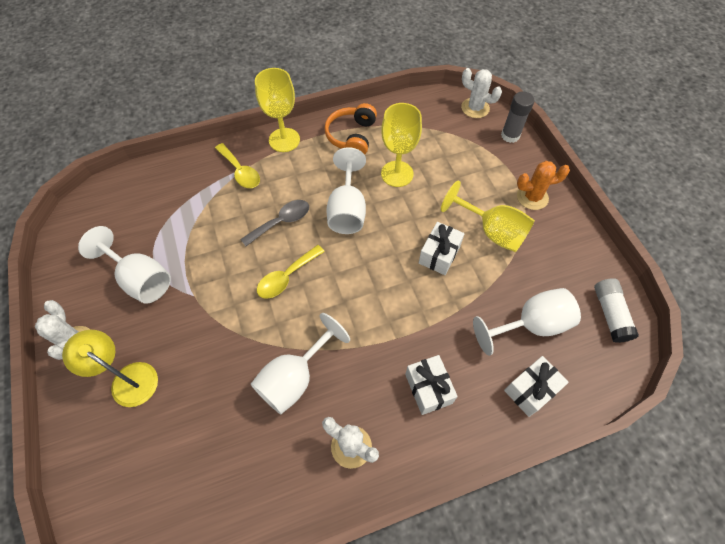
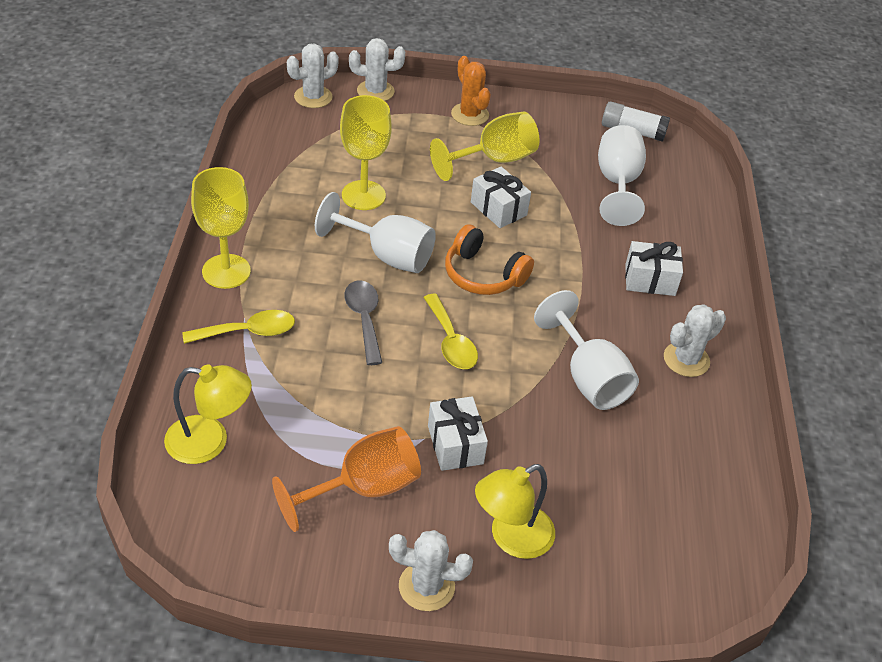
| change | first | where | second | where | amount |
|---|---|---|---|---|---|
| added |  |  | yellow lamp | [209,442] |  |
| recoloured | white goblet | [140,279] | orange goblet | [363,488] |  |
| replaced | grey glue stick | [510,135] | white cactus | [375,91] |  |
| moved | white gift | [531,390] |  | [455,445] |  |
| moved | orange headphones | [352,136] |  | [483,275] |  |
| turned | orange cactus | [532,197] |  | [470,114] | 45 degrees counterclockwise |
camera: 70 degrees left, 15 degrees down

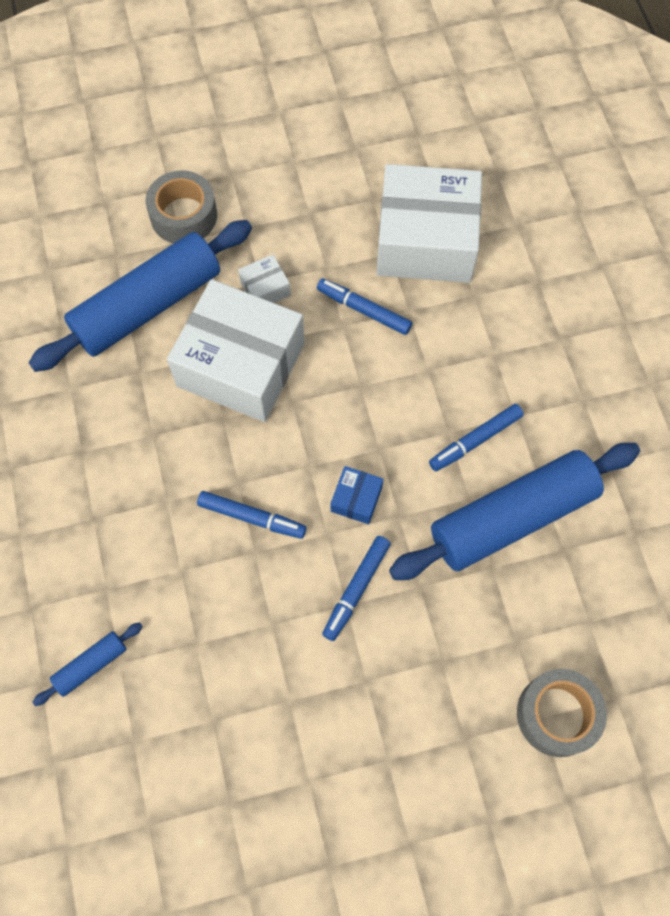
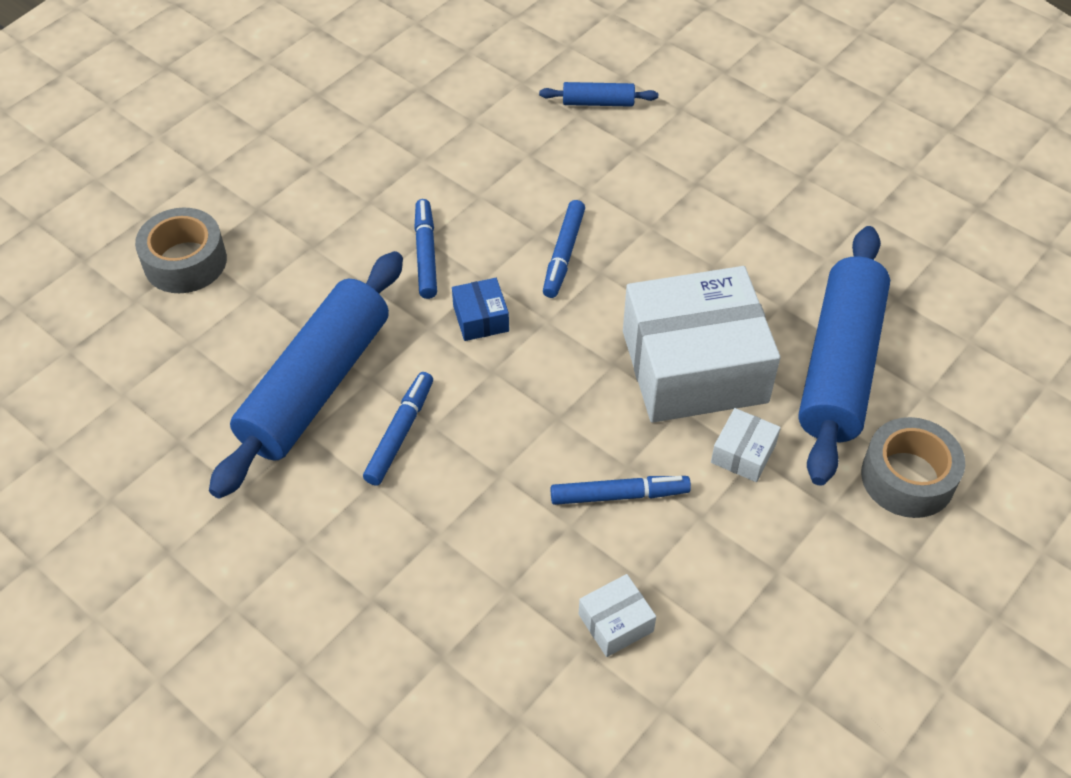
| change | first | where | second | where | amount |
|---|---|---|---|---|---|
| turned | blue rolling pin | [91,665] |  | [598,102] | 75 degrees clockwise |
| turned | blue marker | [252,517] |  | [564,254] | 60 degrees counterclockwise |
| resized | white box | [425,240] |  | [616,623] | x0.41 |
camera: 145 degrees right, 15 degrees down

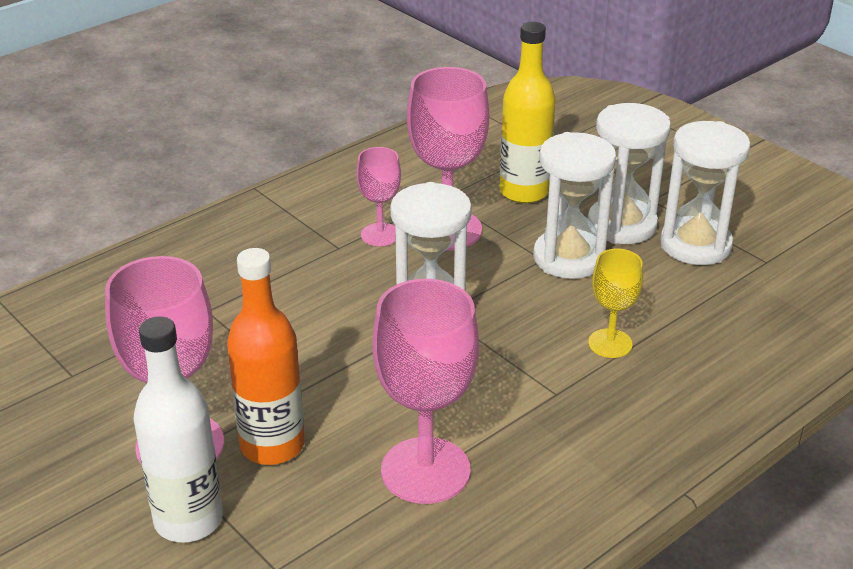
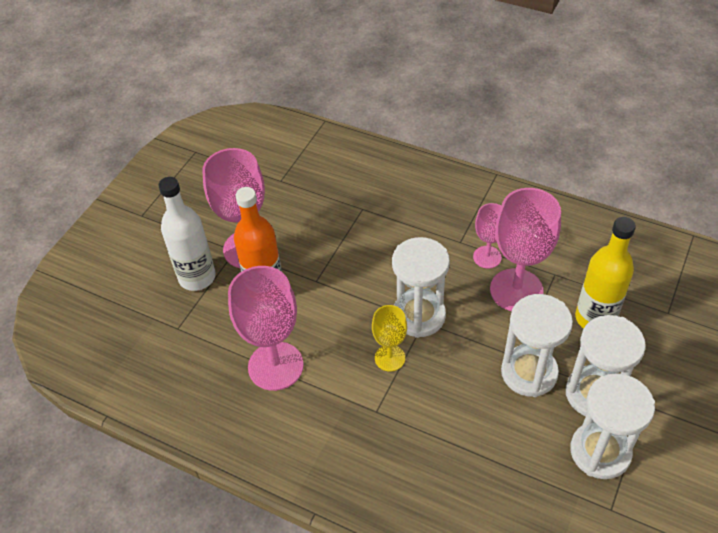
| change | first | where | second | where | amount |
|---|---|---|---|---|---|
| moved | yellow goblet | [610,343] |  | [390,358] |  |
camera: 70 degrees right, 15 degrees up

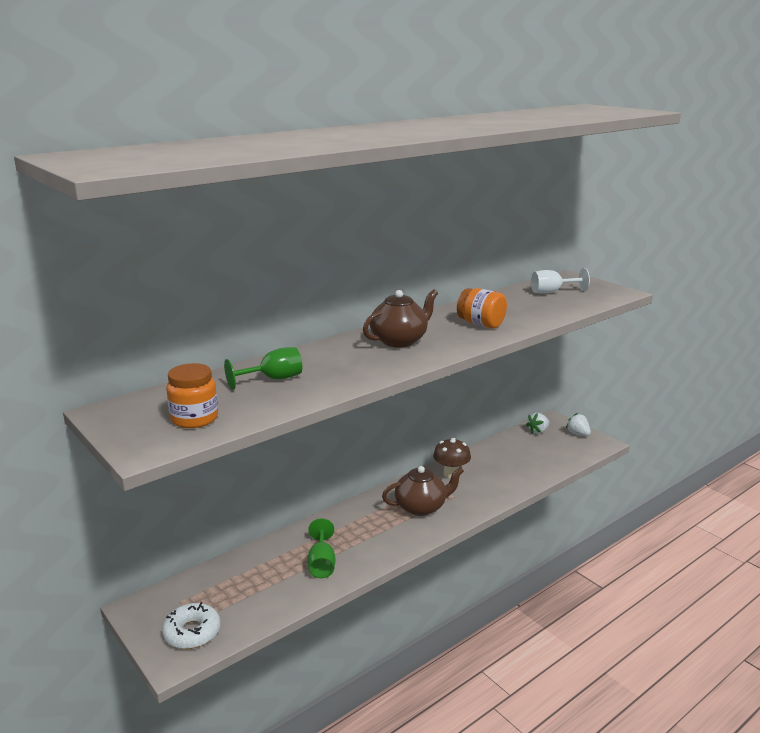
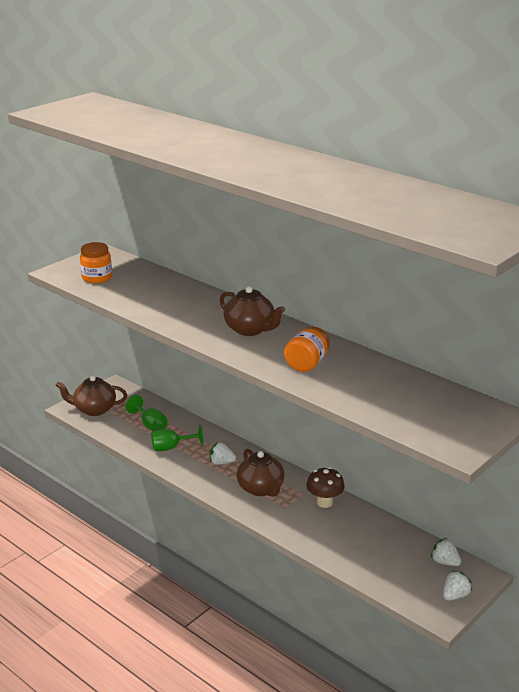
| change | first | where | second | where | amount |
|---|---|---|---|---|---|
| replaced | white donut | [192,632] | brown teapot | [94,409] |  |
| moved | green goblet | [273,379] |  | [150,425] |  |
| added |  |  | white strawberry | [221,462] |  |
| removed | white goblet | [552,292] |  |  |  |
camera: 80 degrees right, 5 degrees up

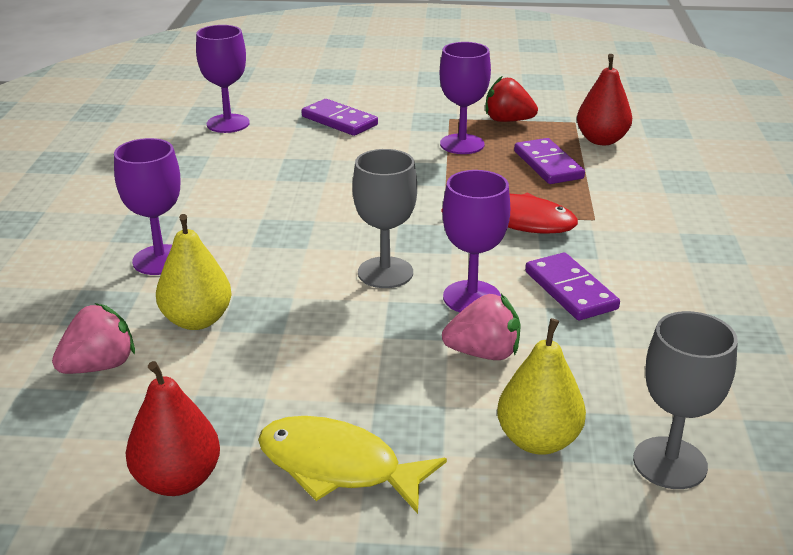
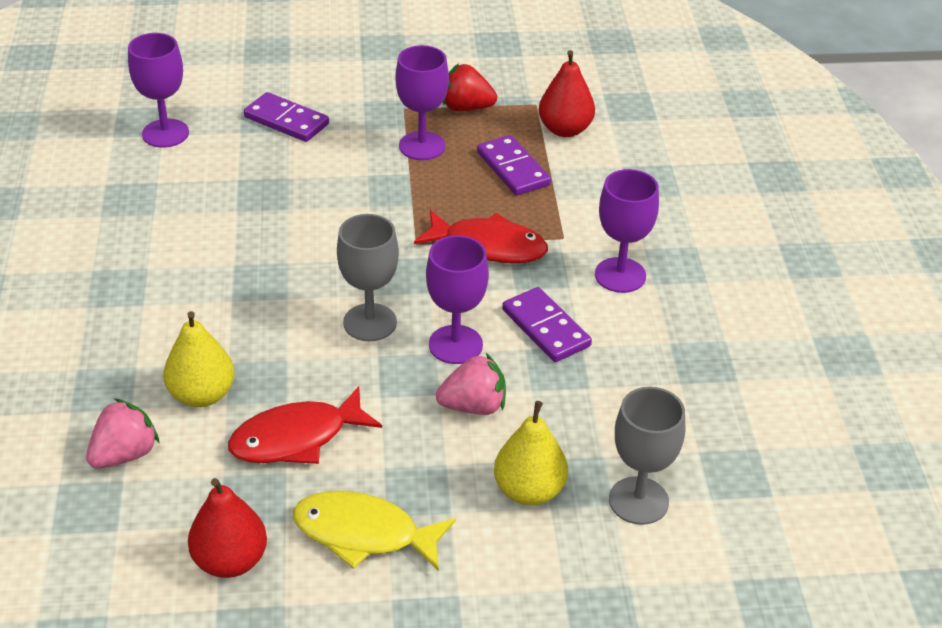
| change | first | where | second | where | amount |
|---|---|---|---|---|---|
| added |  |  | red fish | [297,438] |  |
| moved | purple goblet | [160,260] |  | [620,275] |  |
camera: 10 degrees left, 10 degrees up

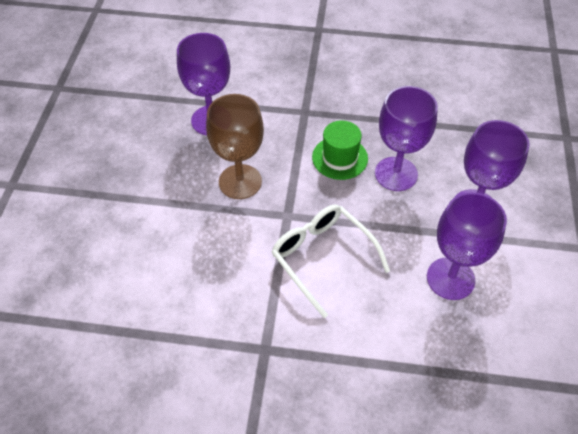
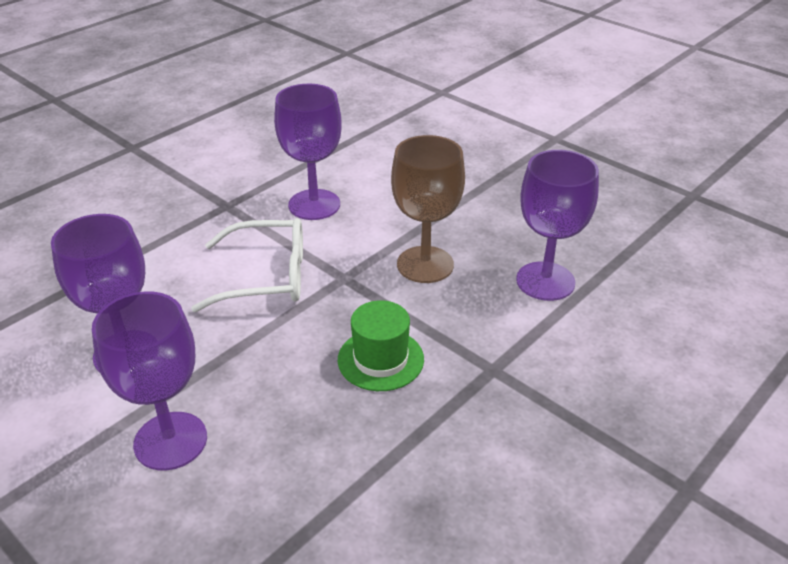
| change | first | where | second | where | amount |
|---|---|---|---|---|---|
| moved | purple goblet | [396,174] |  | [314,205] |  |
camera: 125 degrees right, 15 degrees down

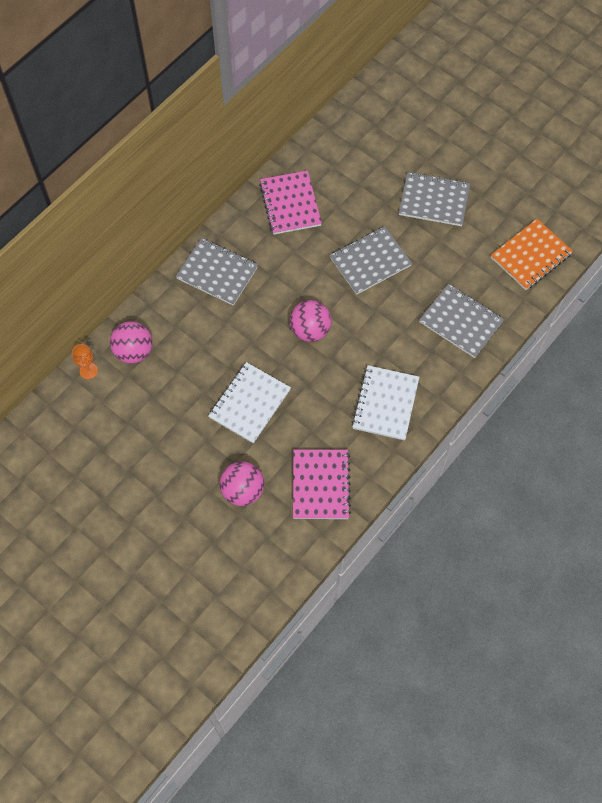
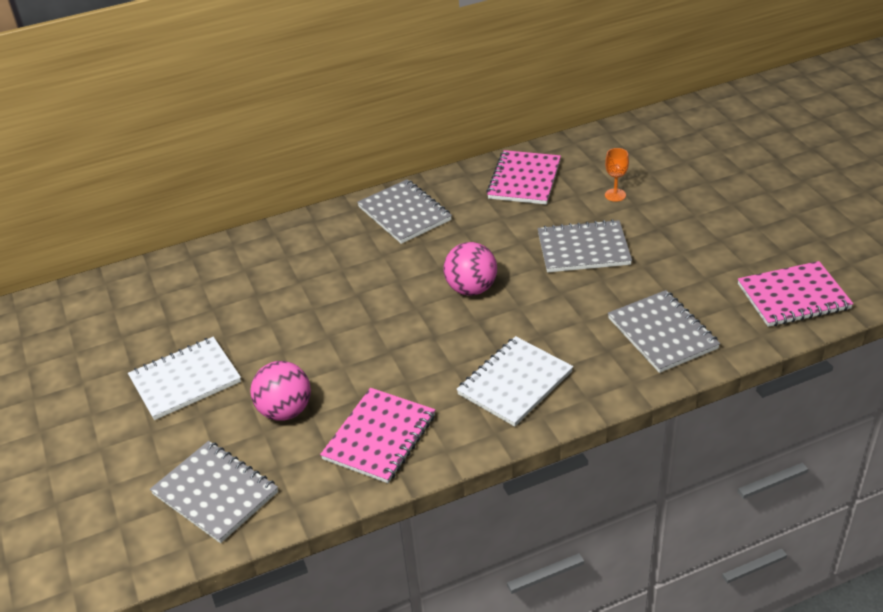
| change | first | where | second | where | amount |
|---|---|---|---|---|---|
| moved | white notebook | [249,403] |  | [185,380] |  |
| moved | grey notebook | [434,201] |  | [215,493] |  |
| moved | orange goblet | [88,371] |  | [615,195] |  |
| recoloured | orange notebook | [531,256] | pink notebook | [793,297] |  |
| removed | pink ball | [134,351] |  |  |  |
camera: 30 degrees right, 25 degrees down

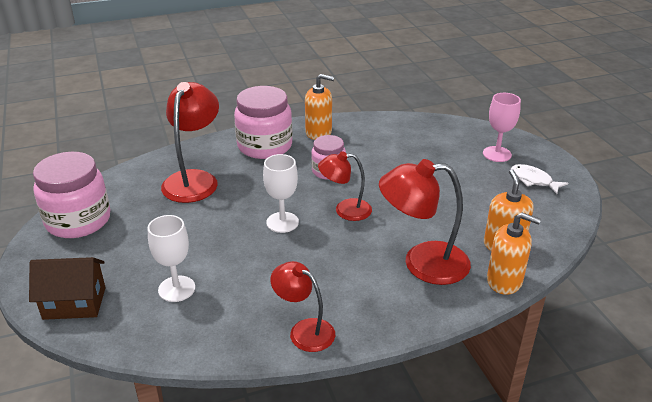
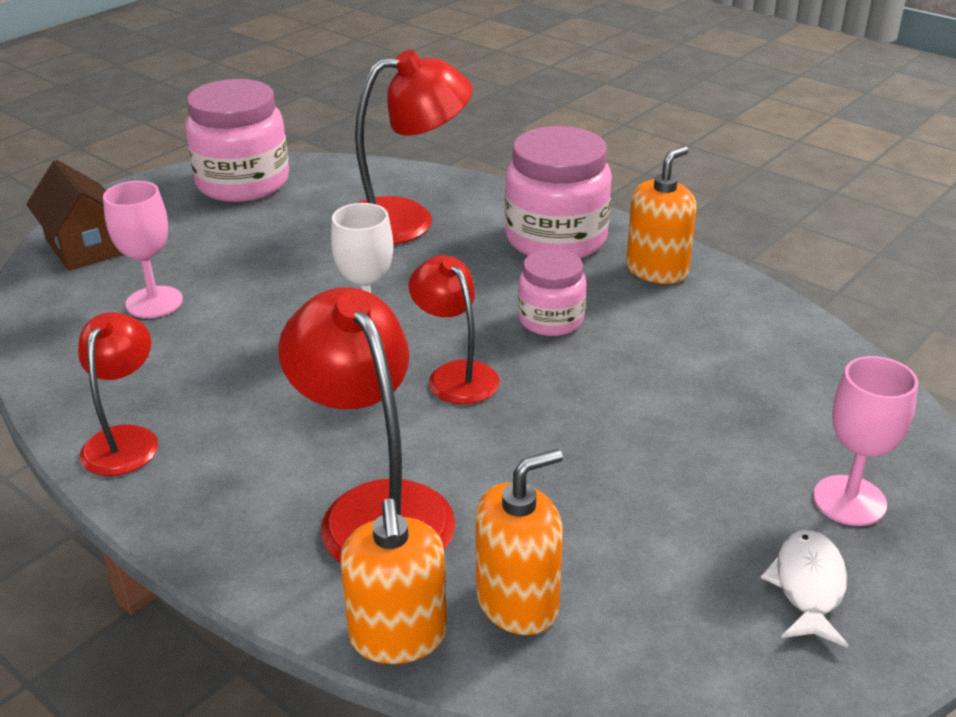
| change | first | where | second | where | amount |
|---|---|---|---|---|---|
| recoloured | white goblet | [176,289] | pink goblet | [154,302] |  |
| turned | orange soap dispenser | [318,132] |  | [657,270] | 120 degrees counterclockwise |
camera: 60 degrees right, 0 degrees up

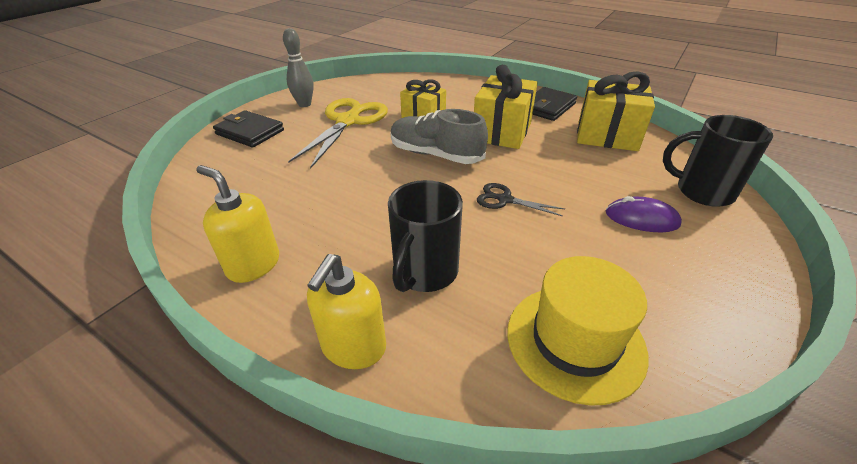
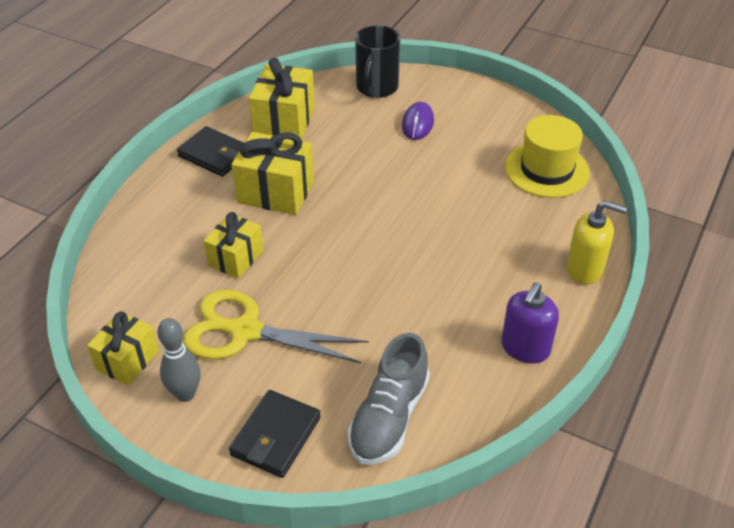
| change | first | where | second | where | amount |
|---|---|---|---|---|---|
| added |  |  | yellow gift | [128,360] |  |
| moved | grey shoe | [436,155] |  | [389,417] |  |
| recoloured | yellow soap dispenser | [253,265] | purple soap dispenser | [525,348] |  |
| removed | black mug | [424,272] |  |  |  |
| removed | black scissors | [505,200] |  |  |  |
camera: 95 degrees left, 5 degrees up

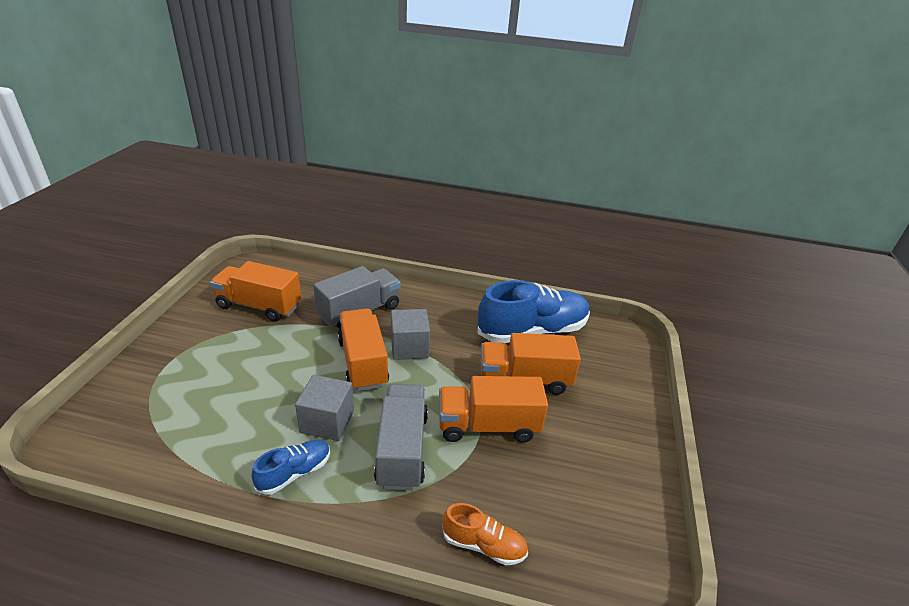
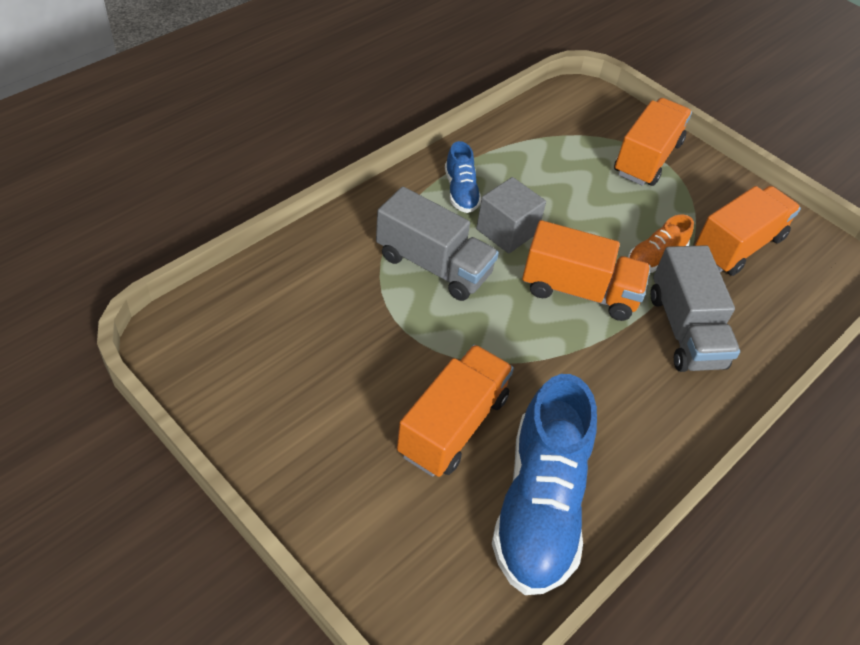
| change | first | where | second | where | amount |
|---|---|---|---|---|---|
| moved | orange truck | [488,426] |  | [647,158] |  |
| moved | orange shoe | [483,545] |  | [655,257] |  |
| removed | grey cube | [409,347] |  |  |  |
camera: 120 degrees right, 15 degrees up

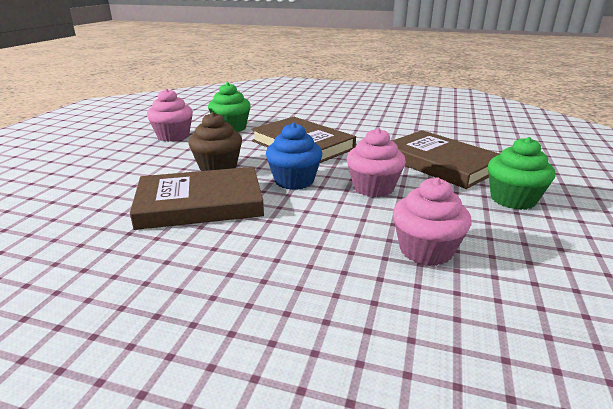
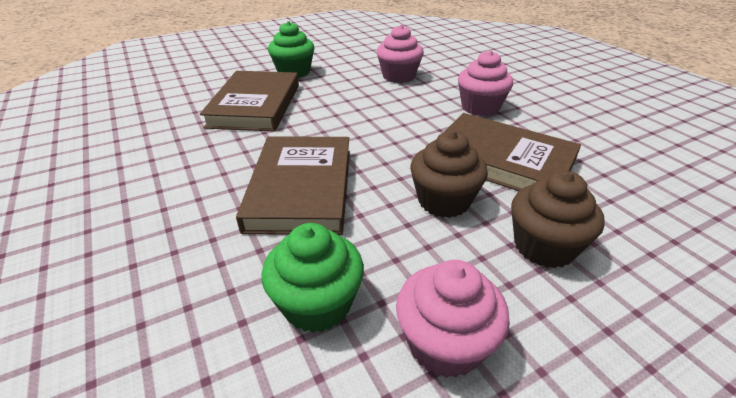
| change | first | where | second | where | amount |
|---|---|---|---|---|---|
| moved | pink cupcake | [373,188] |  | [480,107] |  |
| added |  |  | brown cupcake | [544,246] |  |
| removed | blue cupcake | [294,181] |  |  |  |
camera: 135 degrees left, 10 degrees up

